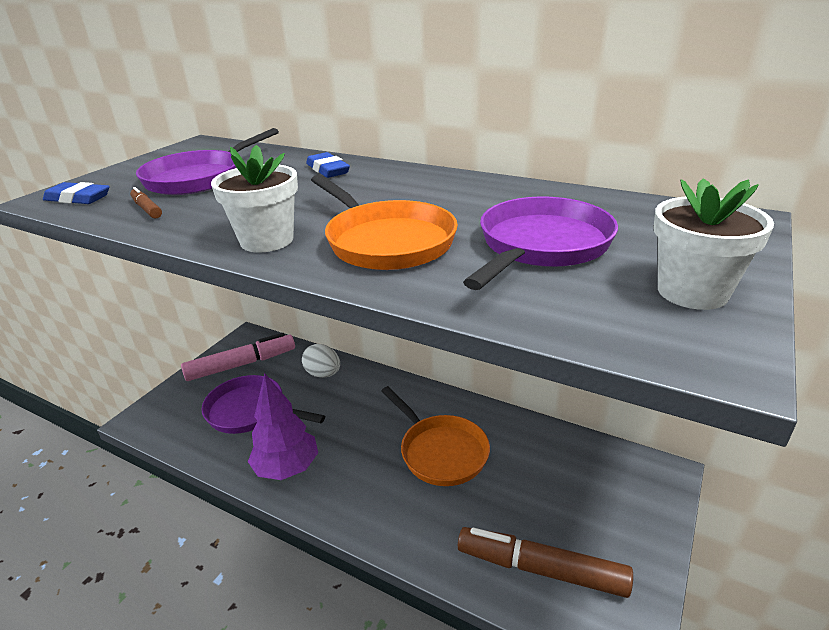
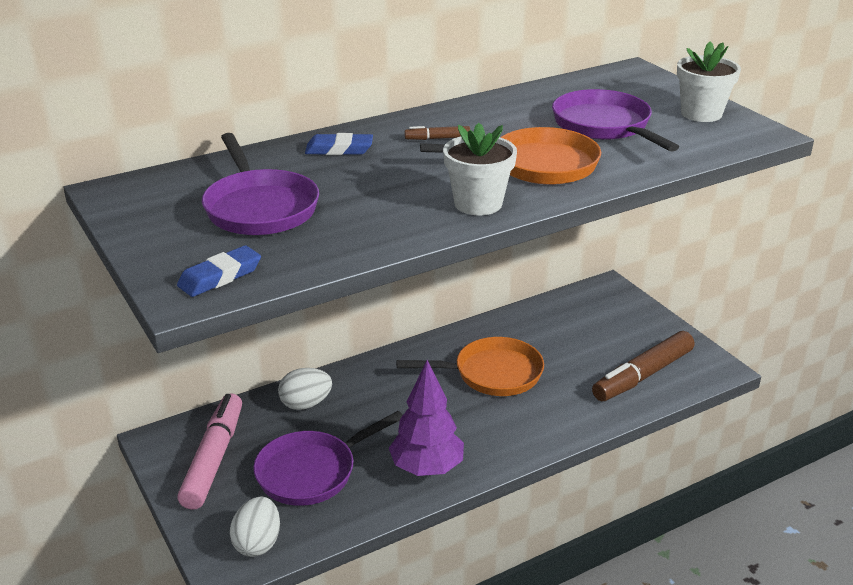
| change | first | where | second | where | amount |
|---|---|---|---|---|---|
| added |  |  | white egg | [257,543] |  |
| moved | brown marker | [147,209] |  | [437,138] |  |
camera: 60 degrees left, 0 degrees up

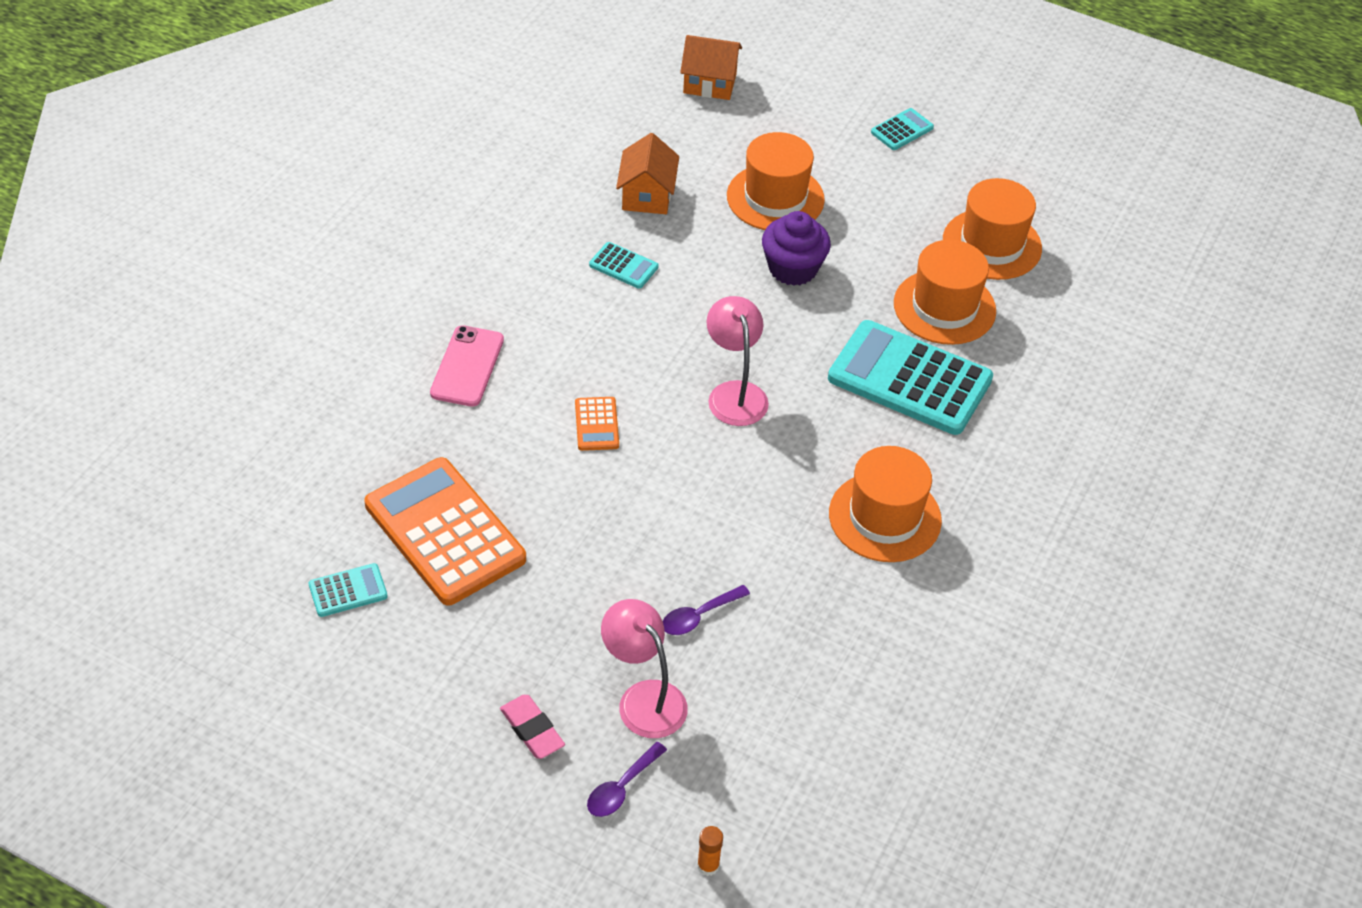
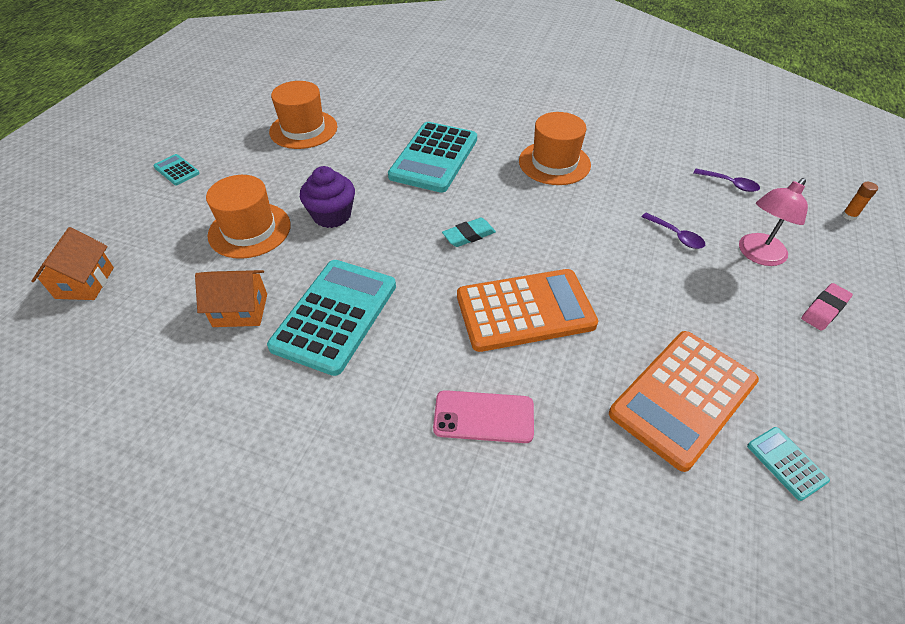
| change | first | where | second | where | amount |
|---|---|---|---|---|---|
| resized | turquoise calculator | [623,266] |  | [335,316] | x2.28 |
| replaced | pink lamp | [734,393] | turquoise eraser | [469,235] |  |
| resized | orange calculator | [596,424] |  | [525,310] | x2.28 |
| moved | purple spoon | [621,788] |  | [729,184] |  |
| removed | orange hat | [944,307] |  |  |  |
camera: 95 degrees left, 0 degrees up

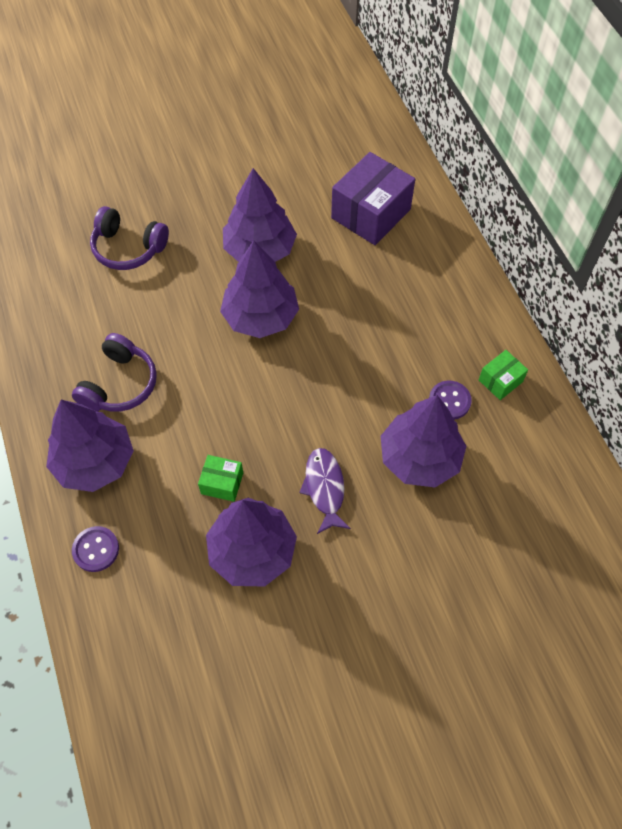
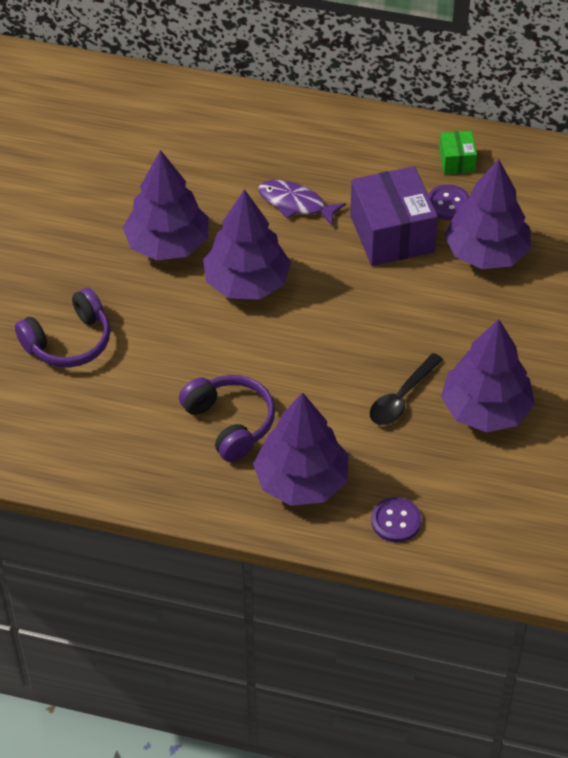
| change | first | where | second | where | amount |
|---|---|---|---|---|---|
| moved | purple fish | [324,488] |  | [295,204] |  |
| moved | purple box | [371,214] |  | [391,234] |  |
| replaced | green box | [222,483] | black spoon | [401,398] |  |
camera: 55 degrees left, 10 degrees down

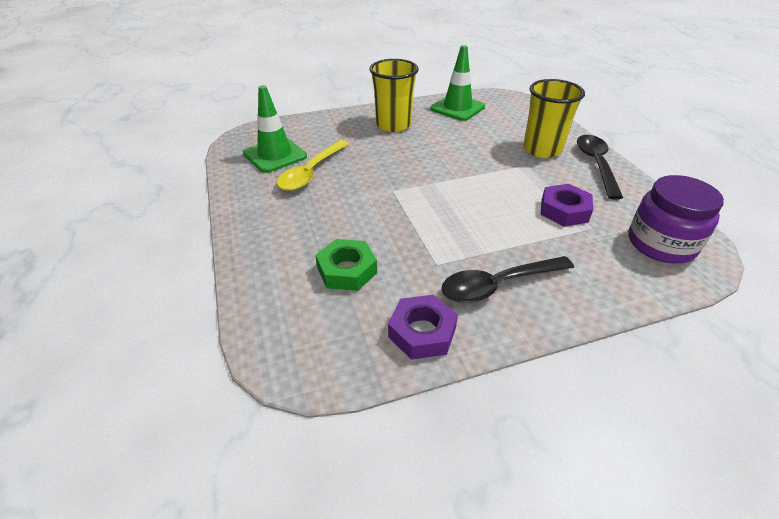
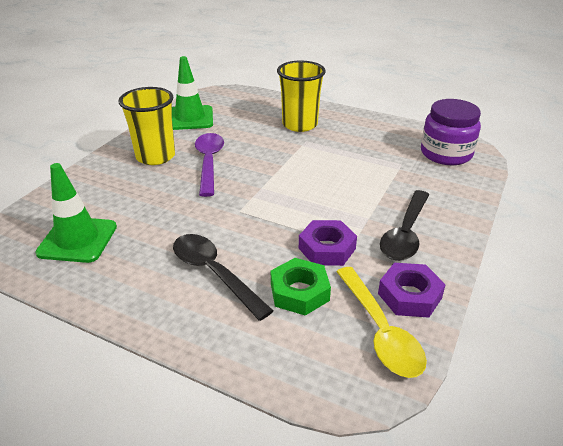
| change | first | where | second | where | amount |
|---|---|---|---|---|---|
| moved | black spoon | [596,164] |  | [214,273] |  |
| added |  |  | purple spoon | [209,162] |  |
| moved | purple nut | [564,210] |  | [327,248] |  |
| moved | yellow spoon | [311,172] |  | [380,331] |  |
camera: 45 degrees left, 5 degrees down

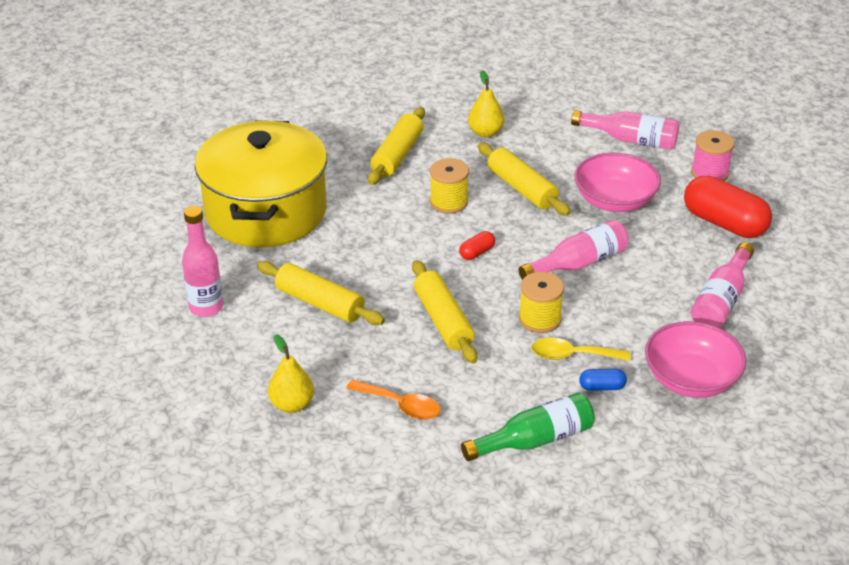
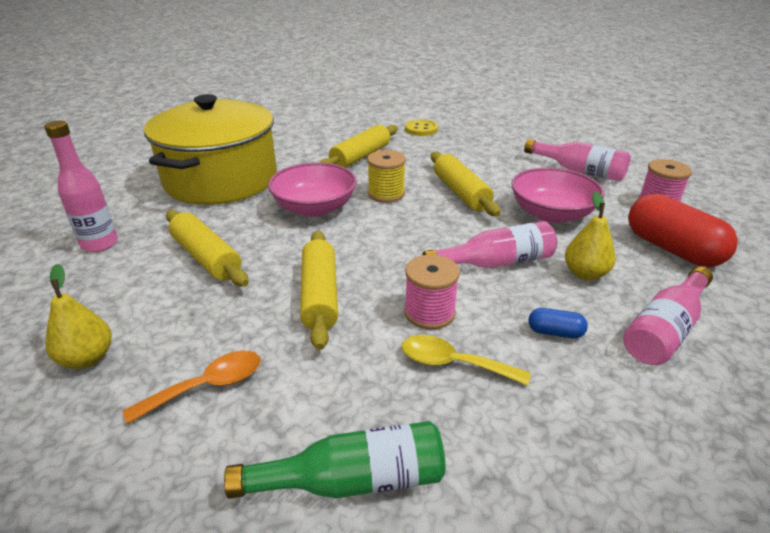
| change | first | where | second | where | amount |
|---|---|---|---|---|---|
| turned | orange spoon | [400,405] |  | [207,386] | 75 degrees counterclockwise |
| moved | pink bowl | [691,379] |  | [314,207] |  |
| recoloured | yellow spool | [539,319] | pink spool | [429,313] |  |
| added |  |  | yellow button | [421,129] |  |
| moved | blue capsule | [602,387] |  | [555,332] |  |
| moved | yellow pear | [485,132] |  | [585,274] |  |
| removed | red capsule | [477,253] |  |  |  |
camera: 15 degrees right, 5 degrees down

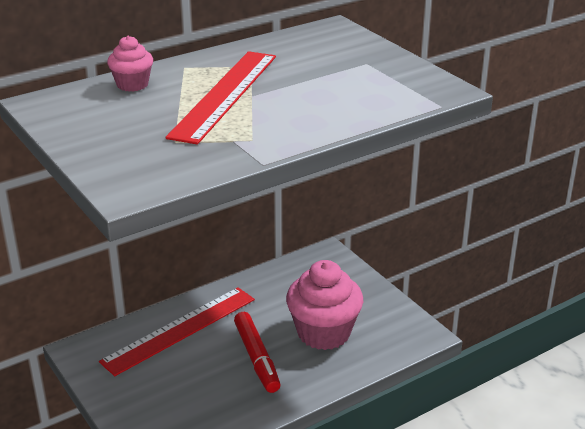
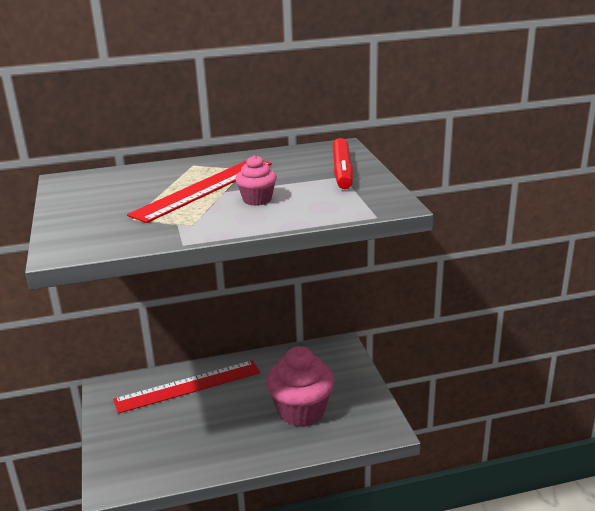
| change | first | where | second | where | amount |
|---|---|---|---|---|---|
| moved | pink cupcake | [132,84] |  | [257,200] |  |
| moved | red marker | [256,358] |  | [342,171] |  |
camera: 20 degrees right, 5 degrees down

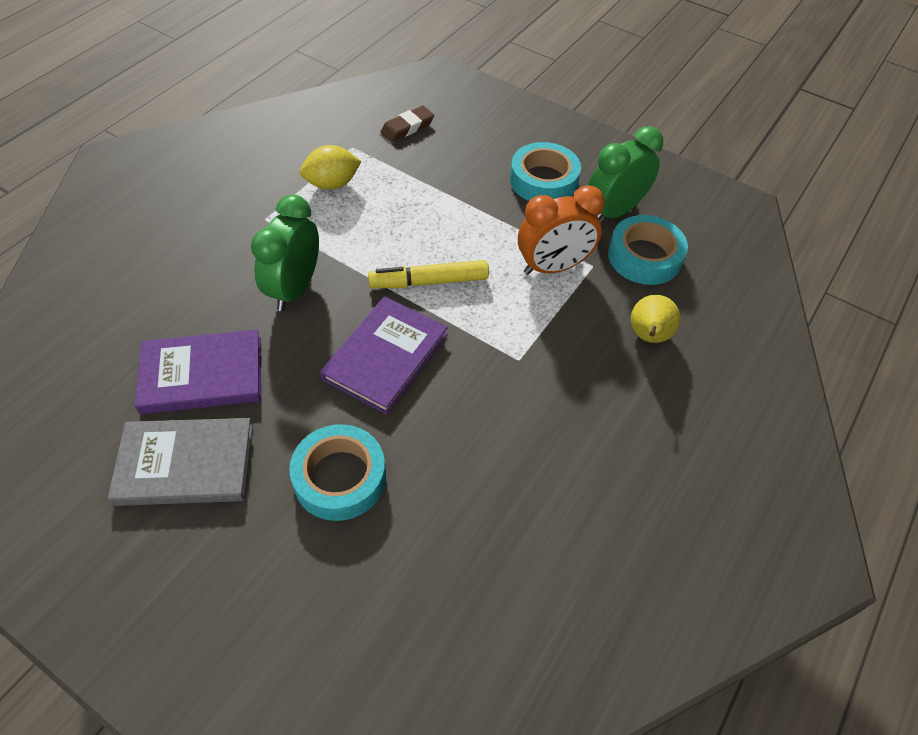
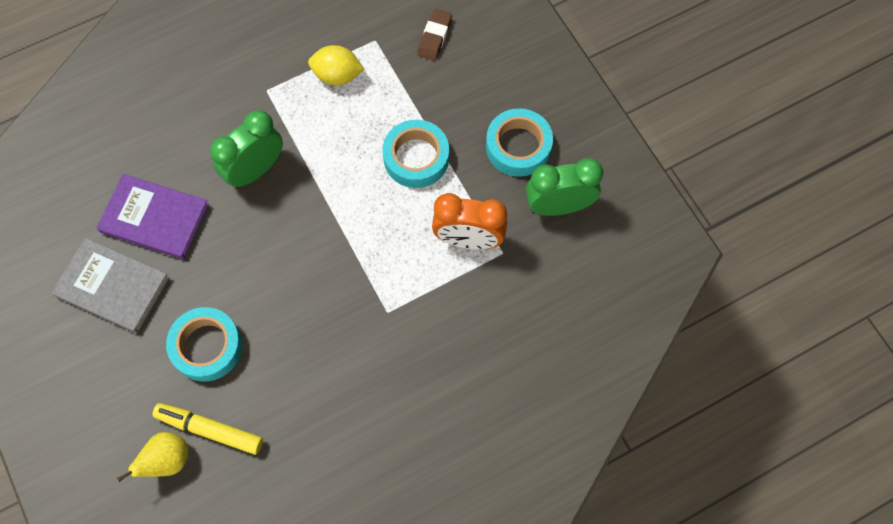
| change | first | where | second | where | amount |
|---|---|---|---|---|---|
| moved | yellow pear | [648,336] |  | [167,460] |  |
| moved | yellow marker | [429,281] |  | [210,429] |  |
| moved | turquoise tape | [644,257] |  | [416,158] |  |
| turned | brown eraser | [407,127] |  | [434,37] | 60 degrees counterclockwise |
| removed | purple book | [385,356] |  |  |  |
camera: 30 degrees right, 15 degrees up

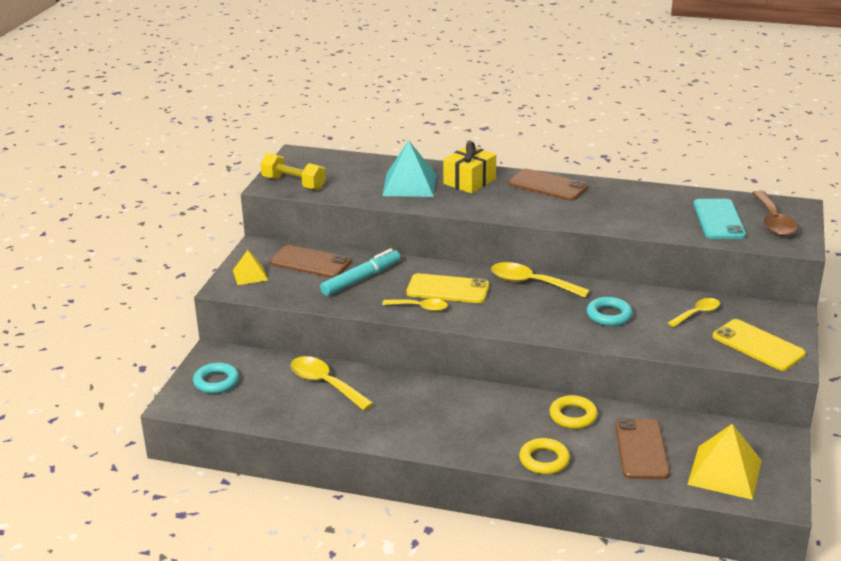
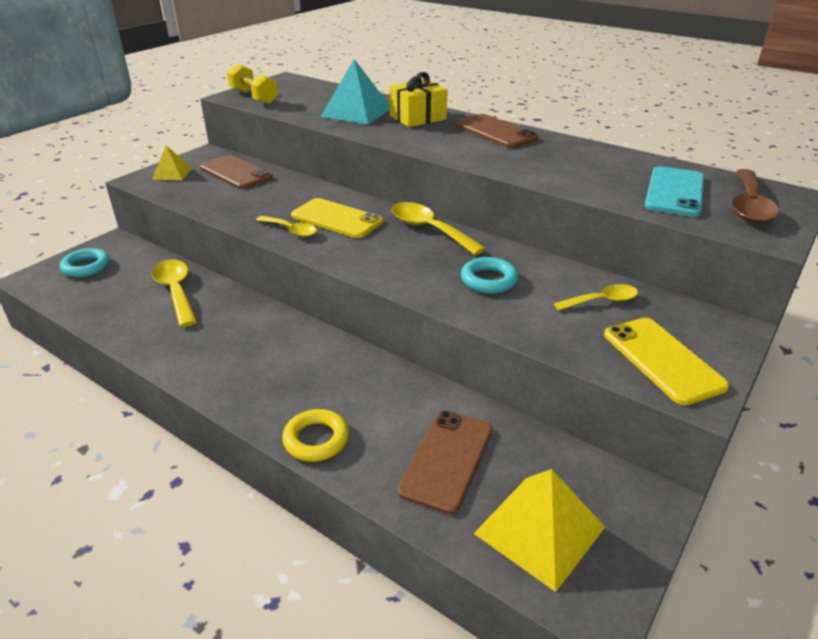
| change | first | where | second | where | amount |
|---|---|---|---|---|---|
| removed | turquoise marker | [361,279] |  |  |  |
| removed | yellow ring | [573,416] |  |  |  |
camera: 20 degrees right, 5 degrees up

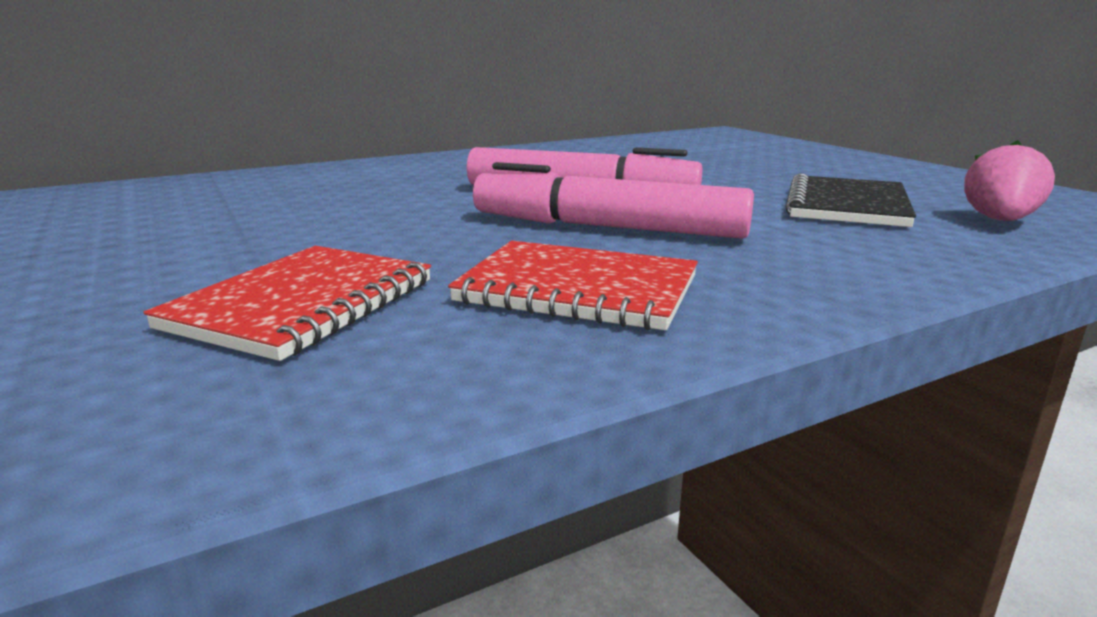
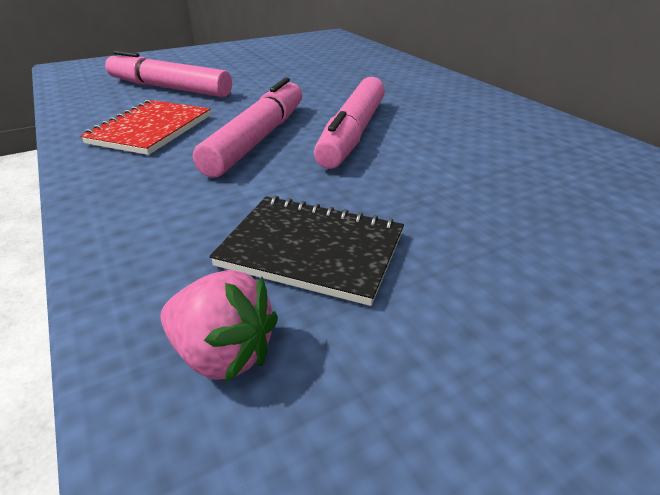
| change | first | where | second | where | amount |
|---|---|---|---|---|---|
| replaced | red notebook | [303,304] | pink marker | [169,88] |  |
camera: 90 degrees right, 15 degrees up

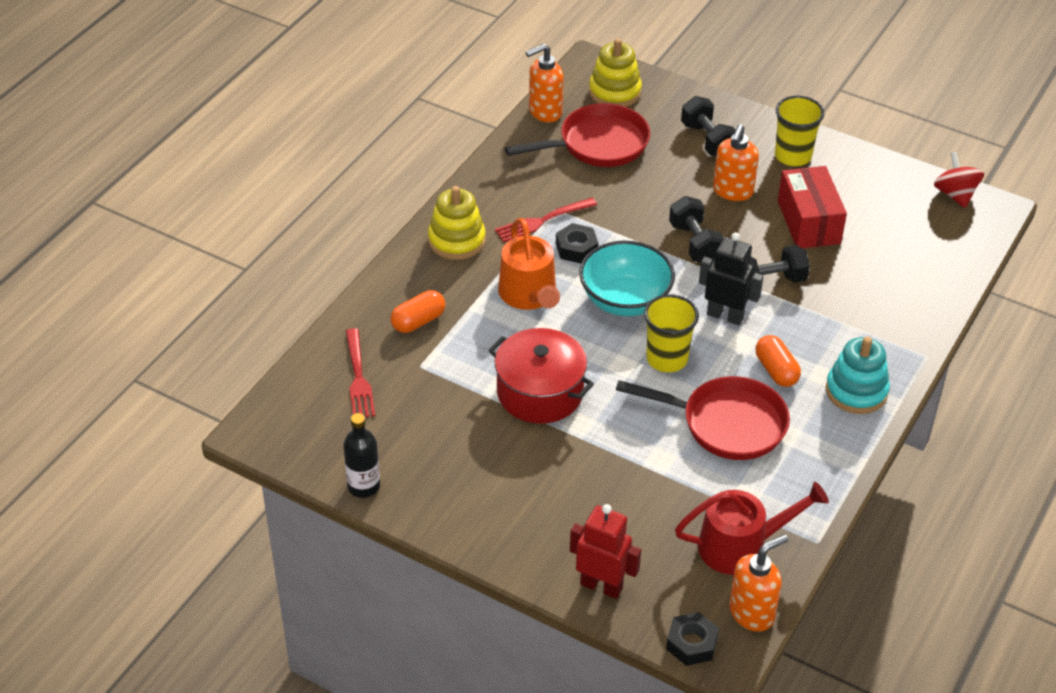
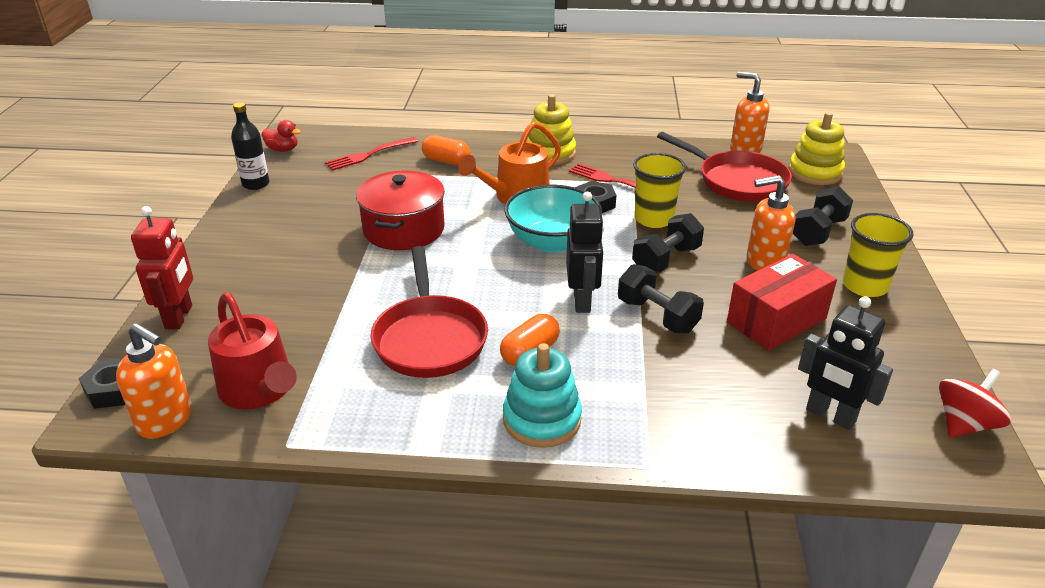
| change | first | where | second | where | amount |
|---|---|---|---|---|---|
| added |  |  | red duck | [283,149] |  |
| moved | yellow cup | [667,359] |  | [653,219] |  |
| added |  |  | black robot | [830,415] |  |
camera: 65 degrees right, 10 degrees down

